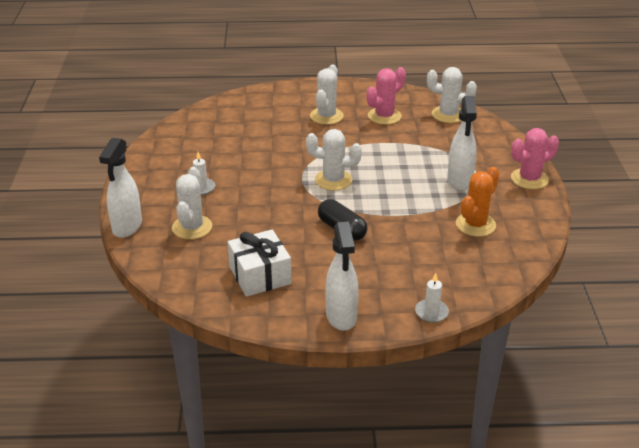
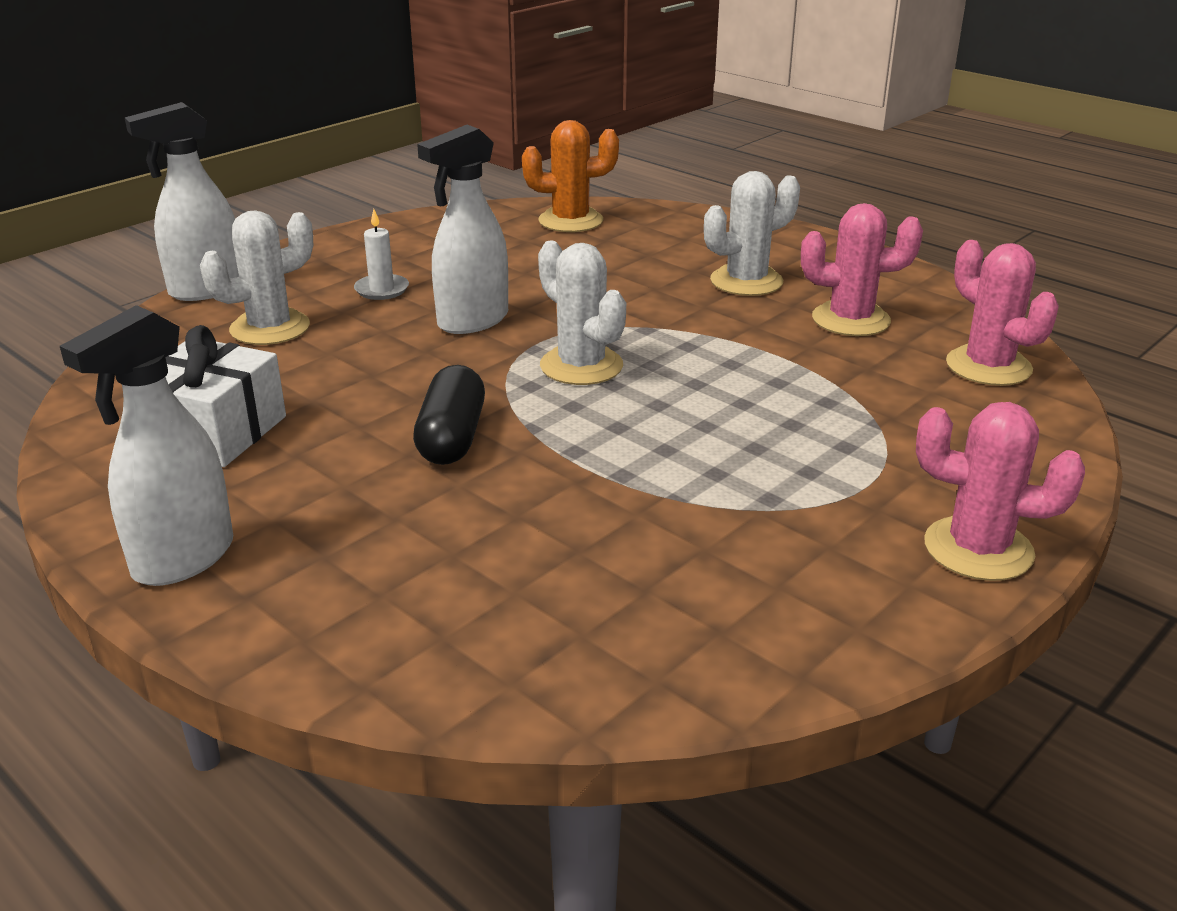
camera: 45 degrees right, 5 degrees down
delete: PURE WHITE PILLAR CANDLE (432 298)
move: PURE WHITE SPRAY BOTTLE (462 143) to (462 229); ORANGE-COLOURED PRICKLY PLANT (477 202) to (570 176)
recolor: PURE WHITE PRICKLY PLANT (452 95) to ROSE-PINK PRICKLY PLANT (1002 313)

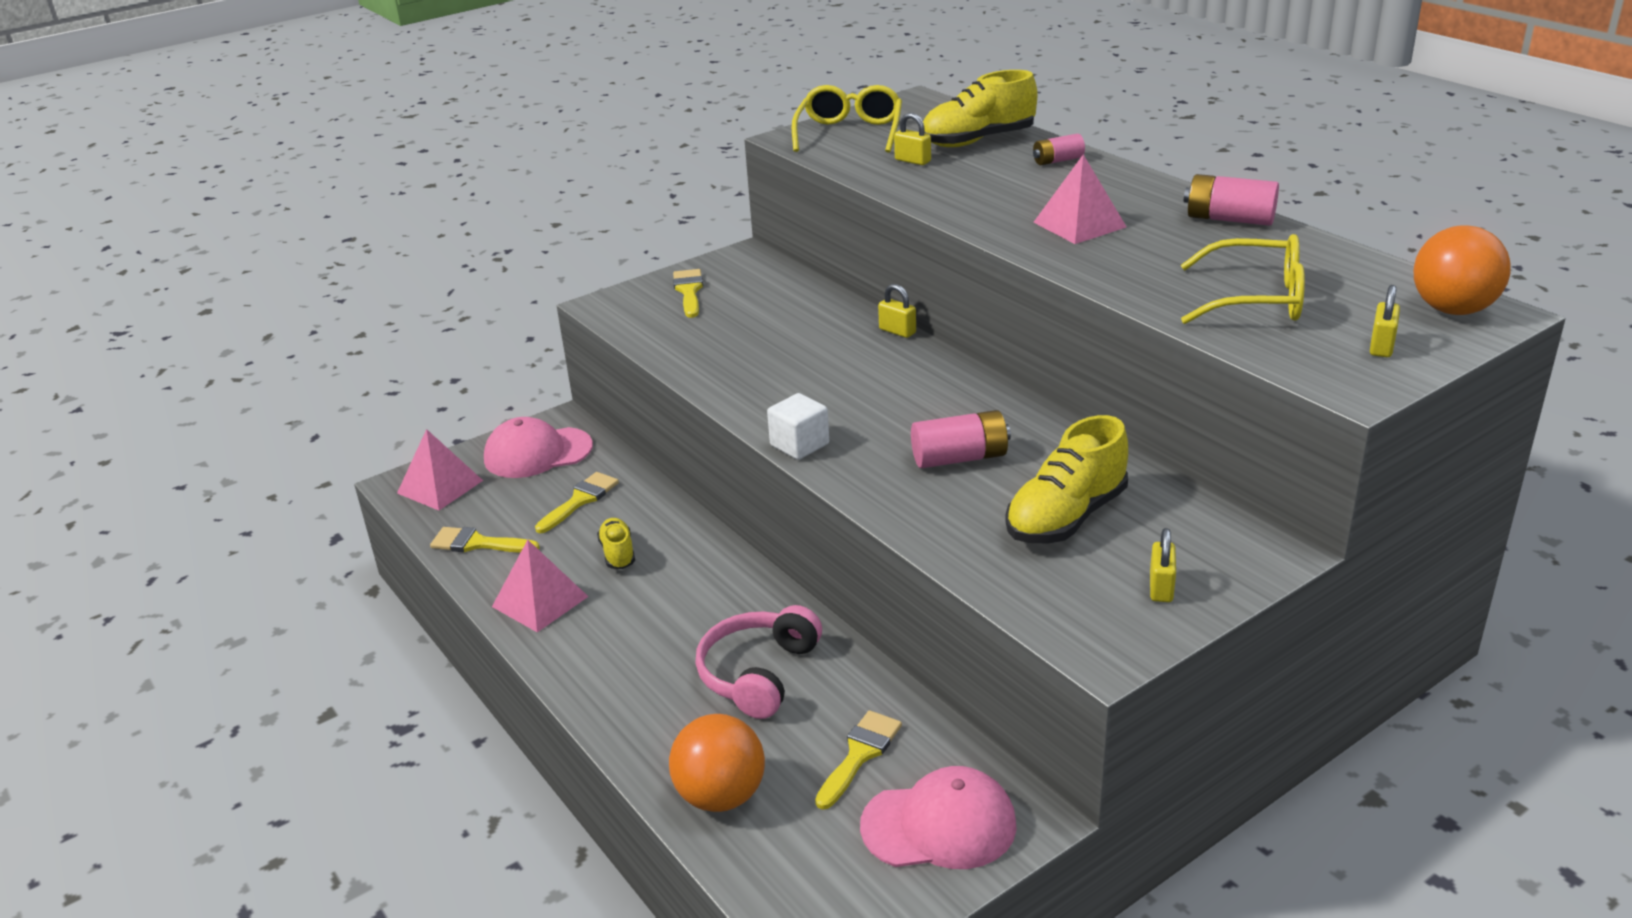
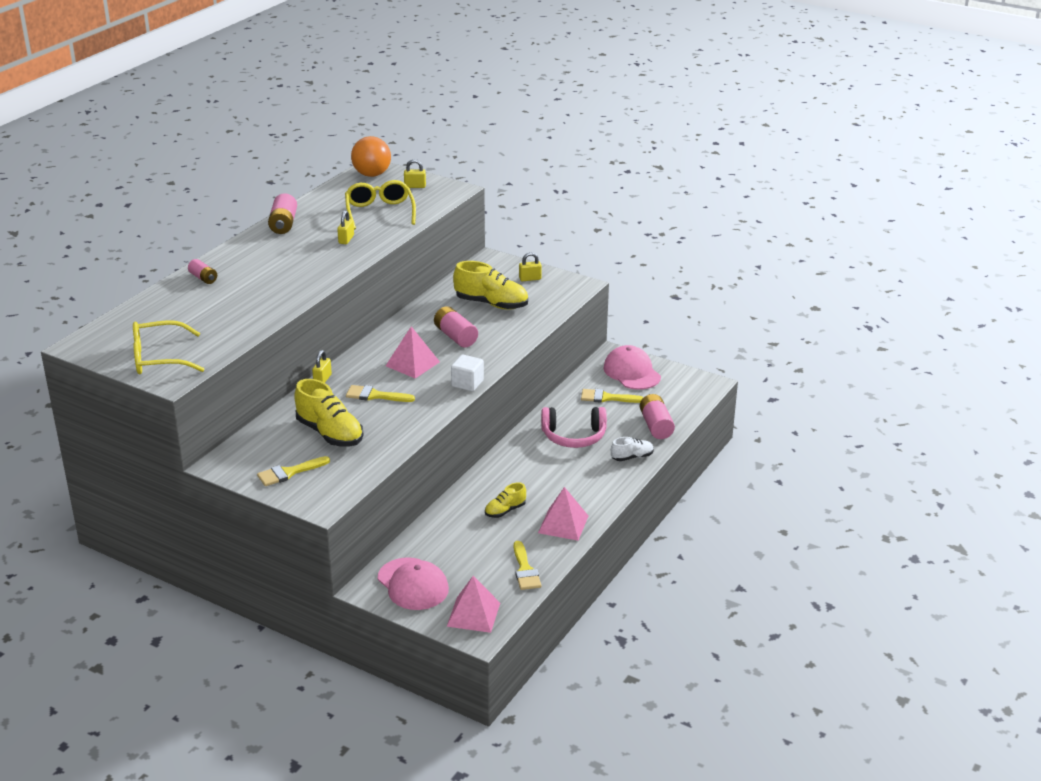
camera: 115 degrees left, 0 degrees up
insert: PURE WHITE SHOE (632 449)
move: YELLOW BRUSH (577 502) to (380 393); YELLOW PADLOCK (912 139) to (345 227); YELLOW SHOE (980 108) to (329 413); ROSE-PINK SOLID PYRAMID (1079 199) to (413 352)
replace: ORANGE-COLOURED BALL (717 763) to ROSE-PINK BATTERY (657 416)

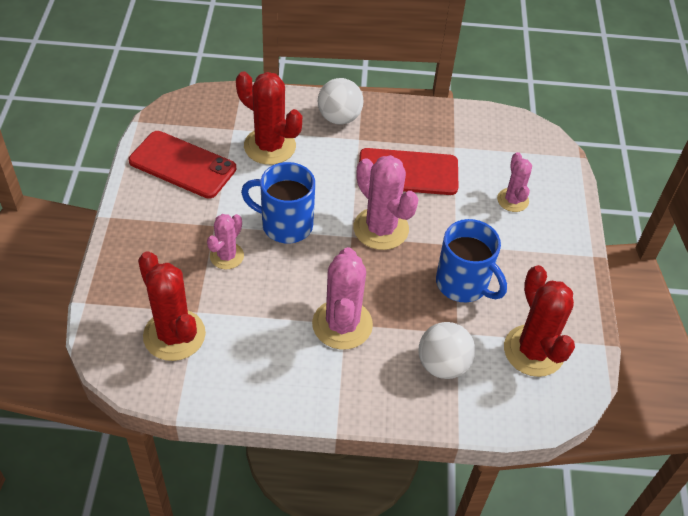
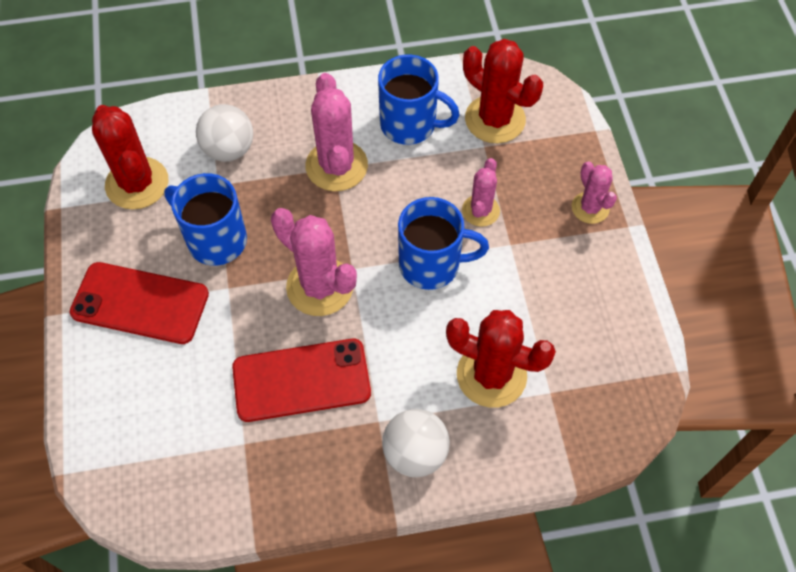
camera: 170 degrees right, 10 degrees up
insert: ROYAL BLUE COFFEE MUG (419 100)
move: RED MOBILE PHONE (183 165) to (139 303); ROSE-PINK PRICKLY PLANT (514 182) to (594 192)

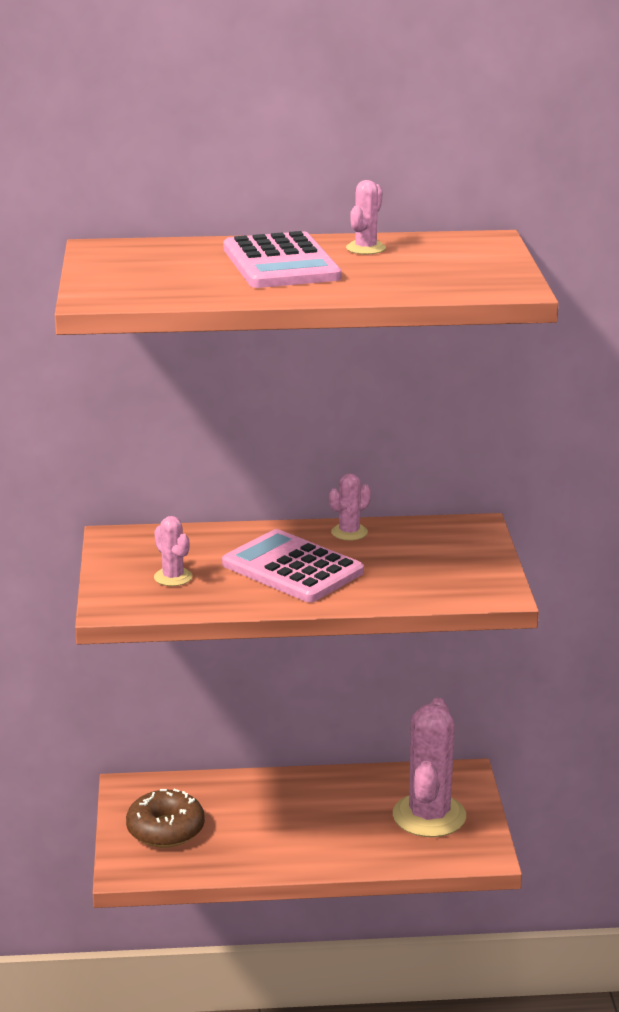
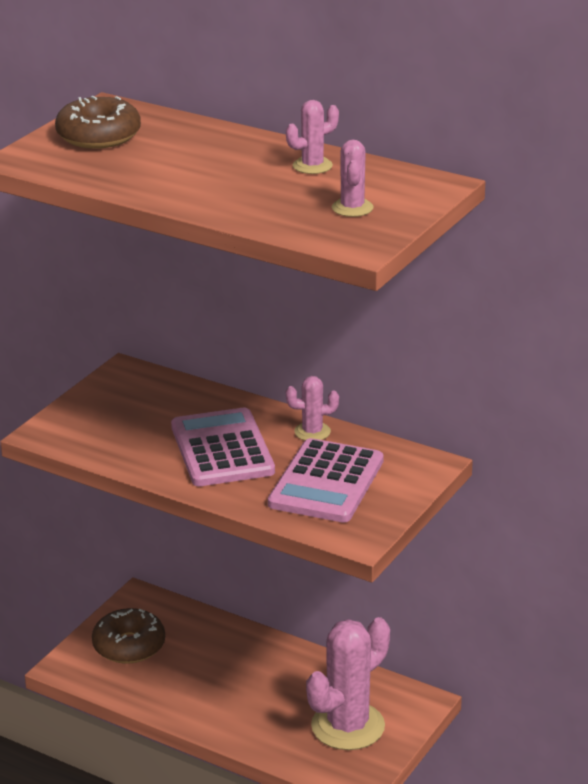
camera: 35 degrees right, 5 degrees up
insert: RUSSET DONUT (98 122)
move: ROSE-PINK PRICKLY PLANT (173 551) to (353 178); ROSE-PINK CALCULATOR (282 259) to (326 480)

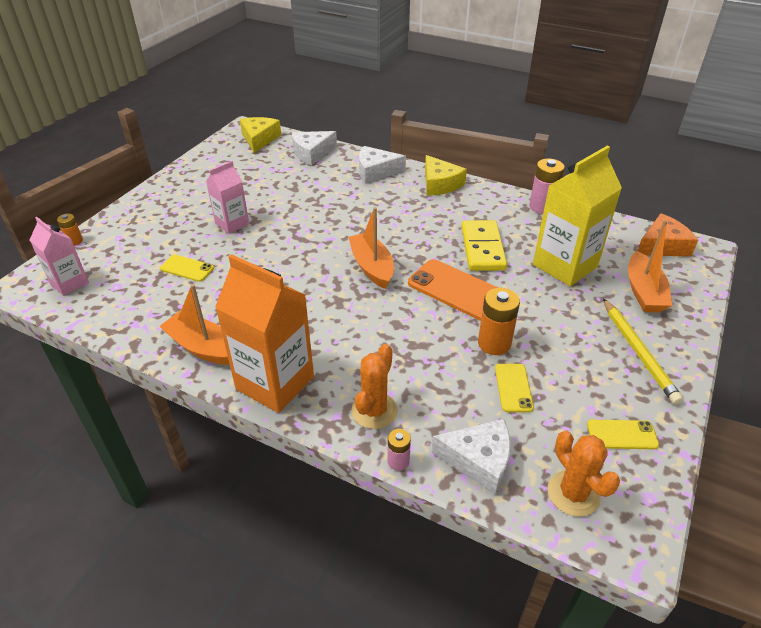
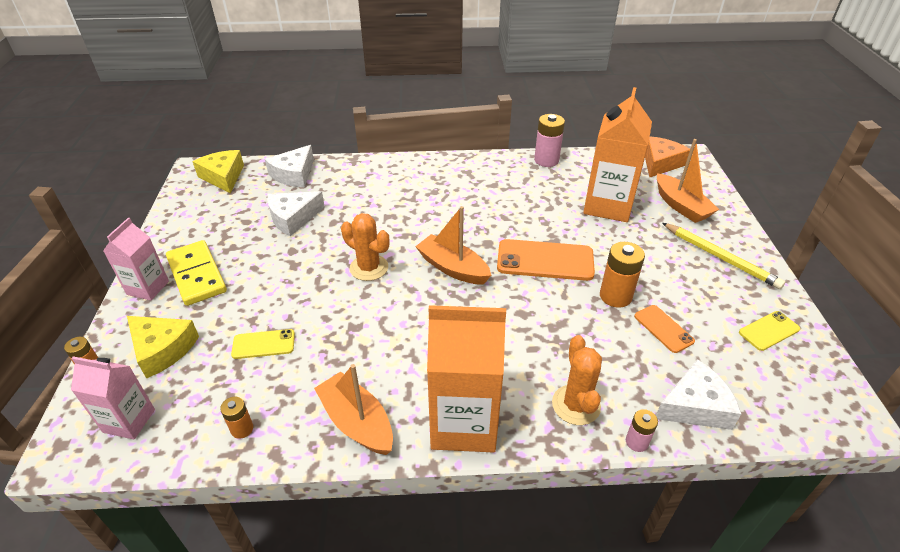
camera: 30 degrees left, 0 degrees up
insert: ORANGE-COLOURED BATTERY (236 418)
move: ROSE-PINK JUICE CARTON (227 197) to (136 259); PURE WHITE PIECE OF CHEESE (382 165) to (296 213); YELLOW PIECE OF CHEESE (446 175) to (163 347); YELLOW DOMINO (484 245) to (196 273); ORANGE-COLOURED PRICKLY PLANT (584 474) to (365 247)
recolor: YELLOW MOBILE PHONE (514 388) to ORANGE-COLOURED MOBILE PHONE (664 329); YELLOW JUICE CARTON (577 216) to ORANGE-COLOURED JUICE CARTON (617 154)
rotate: ORANGE-COLOURED SAILBOAT (194 324) = (353 409) 45 degrees clockwise

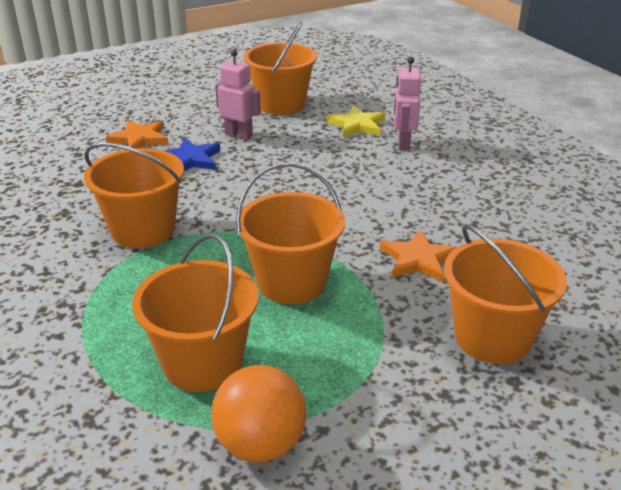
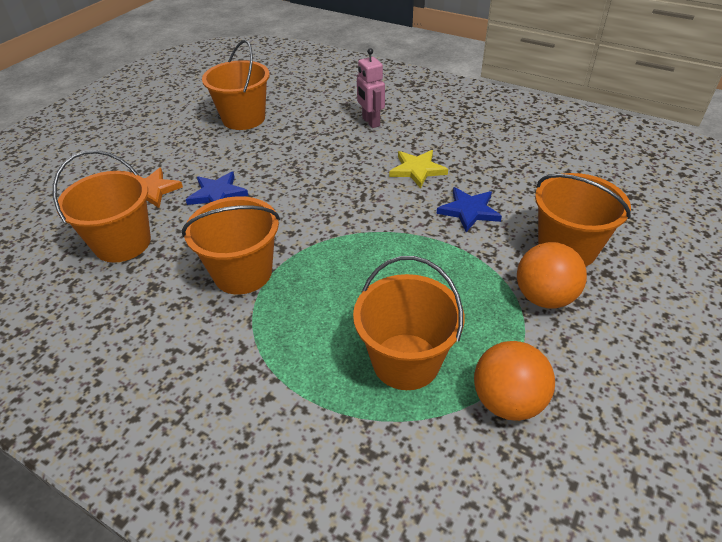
camera: 30 degrees left, 10 degrees up
delete: ROSE-PINK TOY ROBOT (238 95)
insert: ORANGE-COLOURED BALL (552 275)
move: ORANGE-COLOURED PAIL (290 233) to (102 206); YELLOW STAR (356 121) to (418 169)
recolor: ORANGE-COLOURED STAR (418 255) to ROYAL BLUE STAR (469 209)

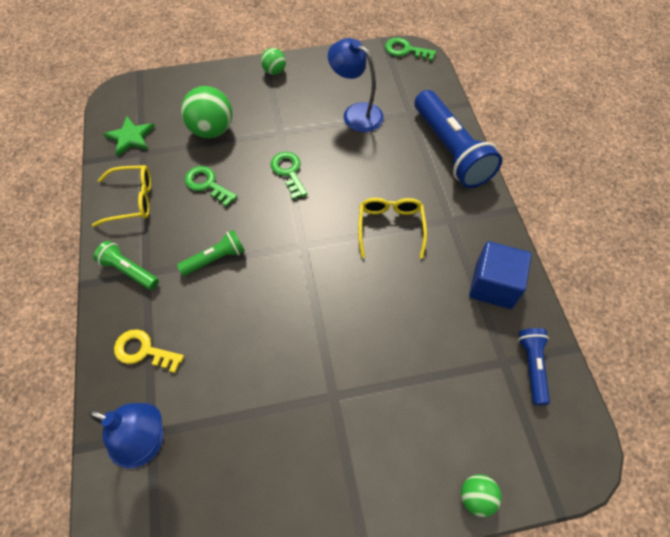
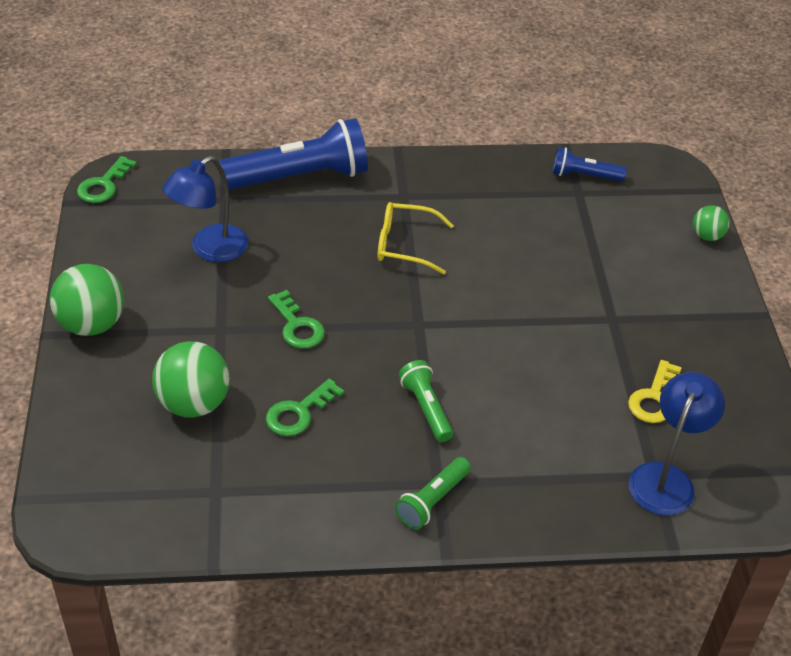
camera: 85 degrees left, 15 degrees down
delete: YELLOW EYEGLASSES (121 196); GREEN STAR (129 136); ROYAL BLUE BLOCK (500 275)
move: YELLOW KEY (149 351) to (655 391)
rotate: GREEN KEY (288 175) = (296 319) 105 degrees counterclockwise
resize: GREEN BALL (273 61) = (87 300) x1.83

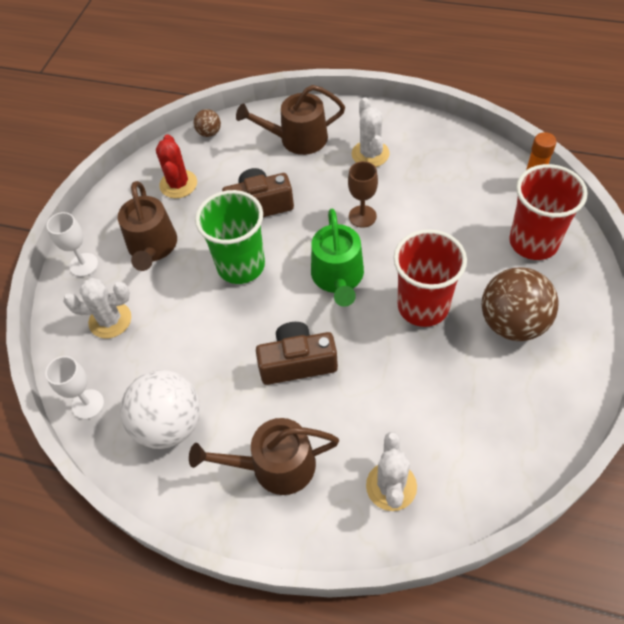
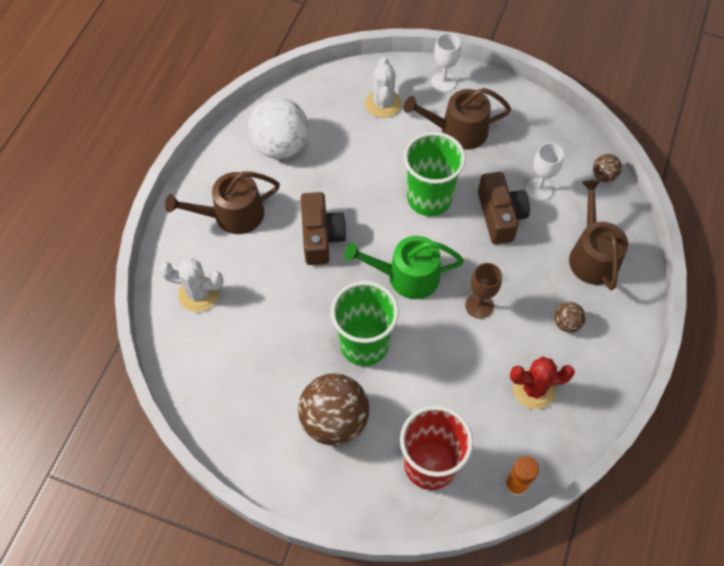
camera: 90 degrees right, 5 degrees up
move: PURE WHITE WINE GLASS (74 387) to (545 172); RED PRICKLY PLANT (176 166) to (542 382)
replace: PURE WHITE PRICKLY PLANT (371 132) to RUSSET BALL (570 317)
recolor: RED CUP (430 278) to GREEN CUP (365 323)
rotate: RUSSET WATERING CAN (264 456) = (222 202) 105 degrees counterclockwise

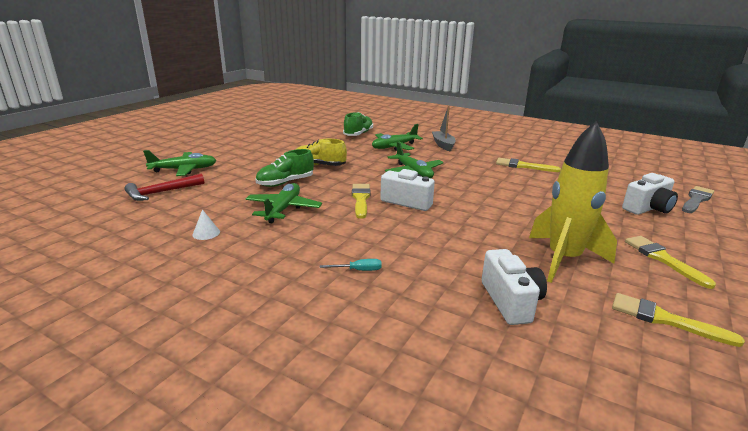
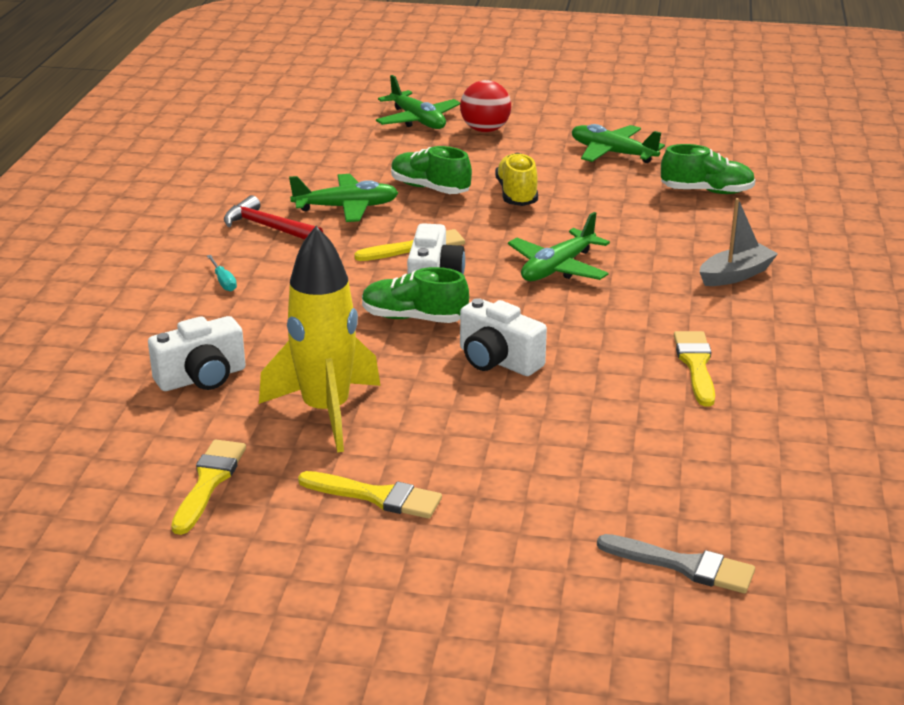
camera: 70 degrees right, 5 degrees up
delete: PURE WHITE CONE SHAPE (206 224)
insert: GREEN SHOE (415 295); RED BALL (485 106)
move: RED HAMMER (164 187) to (273 217); GREEN AEROPLANE (397 137) to (618 143); PURE WHITE COMPACT CAMERA (650 194) to (503 337)
rotate: YELLOW BRUSH (670 262) = (370 495) 60 degrees clockwise

